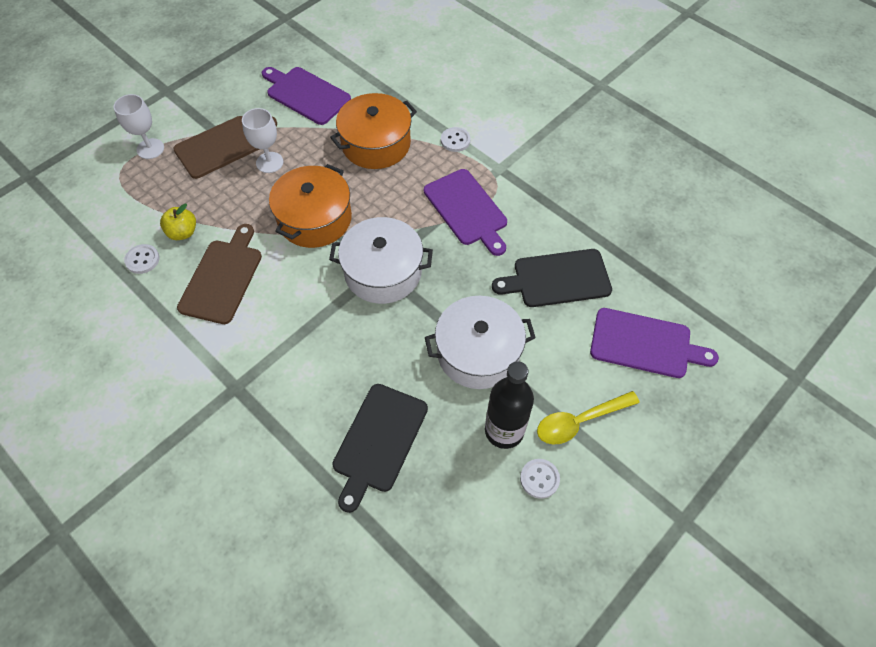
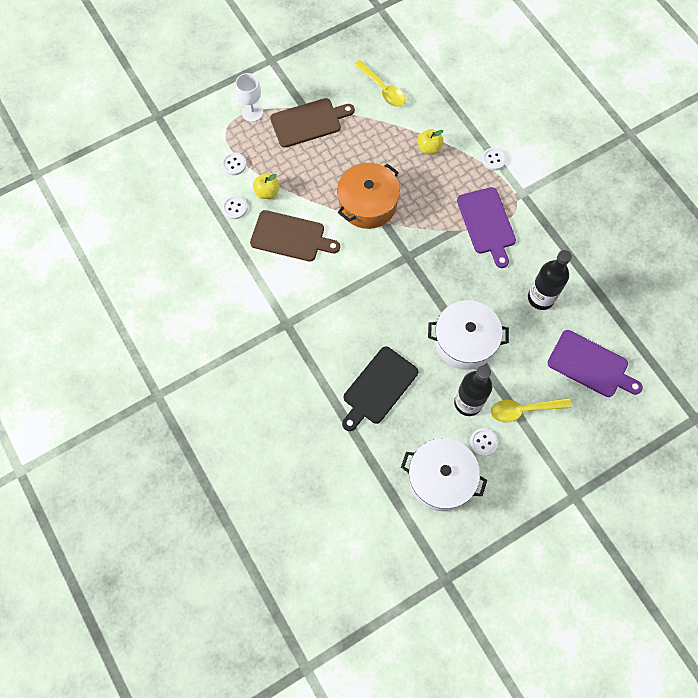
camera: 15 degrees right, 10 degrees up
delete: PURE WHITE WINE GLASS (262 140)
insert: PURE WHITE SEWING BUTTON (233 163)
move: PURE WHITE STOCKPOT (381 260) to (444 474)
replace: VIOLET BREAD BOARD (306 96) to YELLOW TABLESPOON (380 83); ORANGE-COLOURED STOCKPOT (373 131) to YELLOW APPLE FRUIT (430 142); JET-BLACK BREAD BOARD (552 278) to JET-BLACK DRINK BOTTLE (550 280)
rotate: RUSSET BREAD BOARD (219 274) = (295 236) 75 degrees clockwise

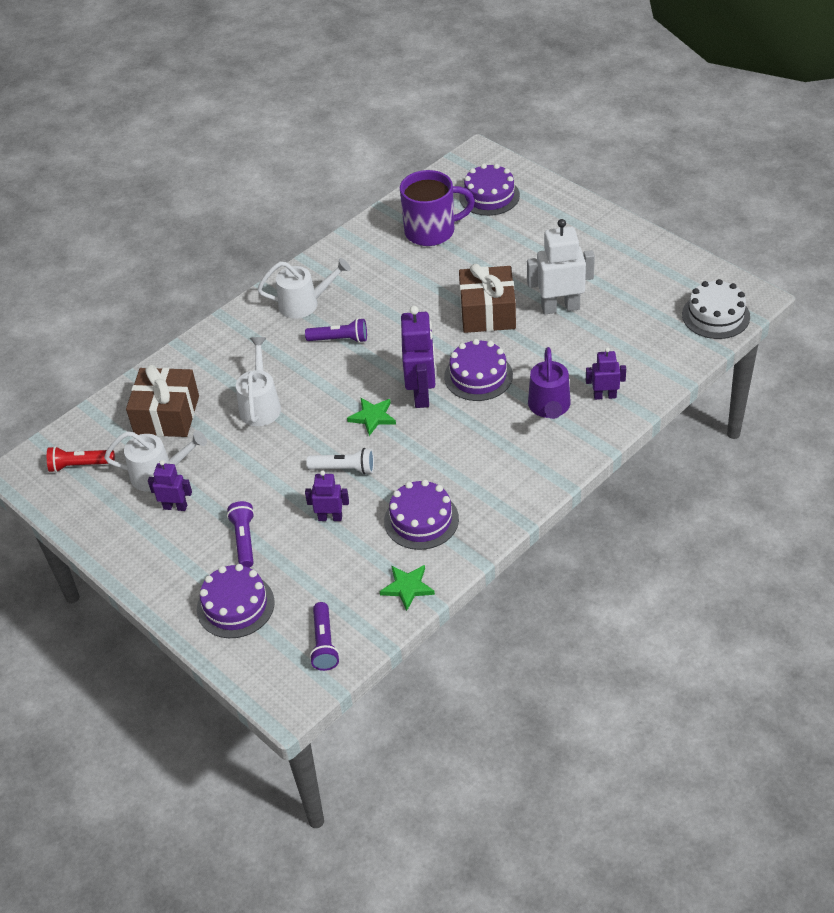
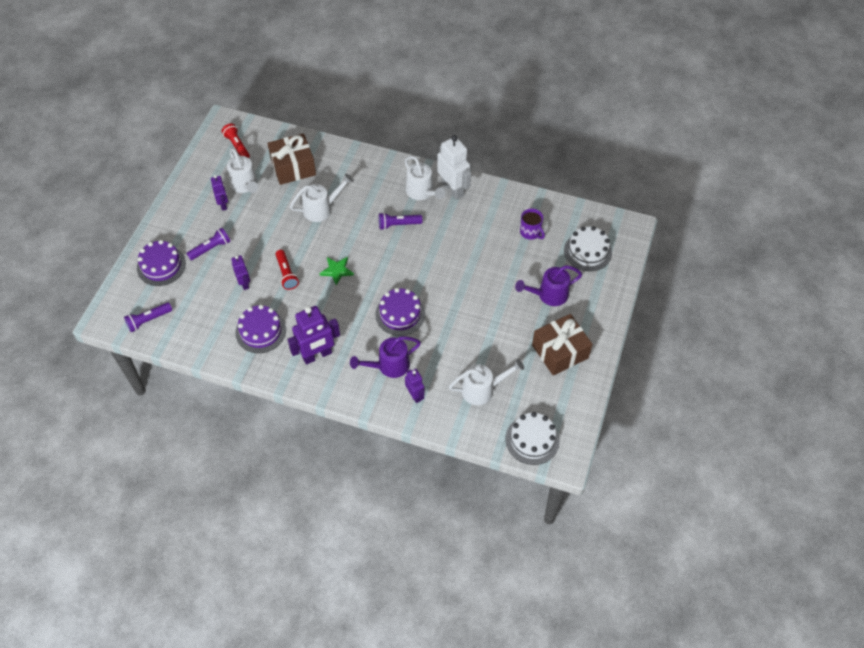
camera: 60 degrees right, 10 degrees up
delete: GREEN STAR (407 588)
insert: PURE WHITE WATERING CAN (486 382); VIOLET WATERING CAN (548 285)
move: VIOLET TOY ROBOT (418 357) to (314 335); RUSSET GIFT (487 298) to (562 345); PURE WHITE TOY ROBOT (561 267) to (454 167)
recolor: PURE WHITE POCKET TORCH (340 461) to RED POCKET TORCH (287 270); VIOLET GATEAU (489 190) to PURE WHITE GATEAU (588 248)
rotate: VIOLET POCKET TORCH (336 330) = (400 221) 105 degrees clockwise
resize: VIOLET COFFEE MUG (437 208) = (532 224) x0.55

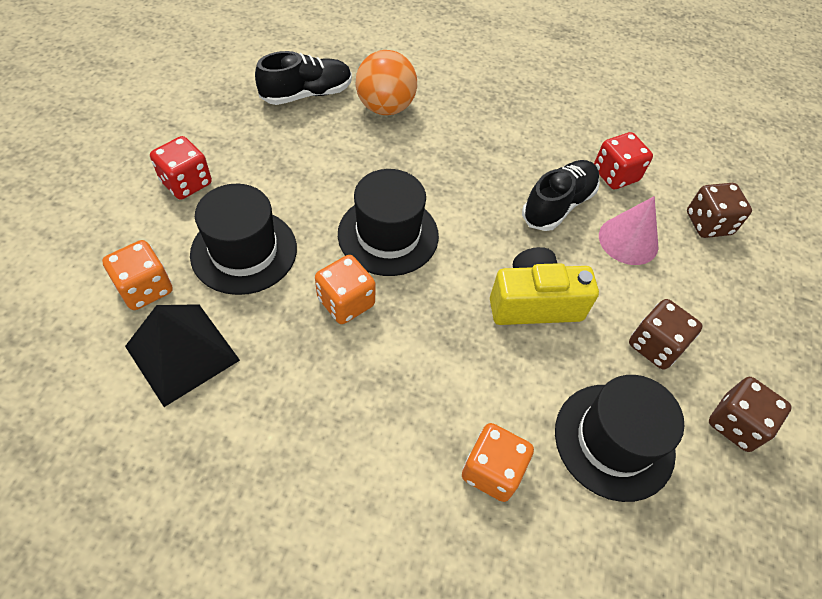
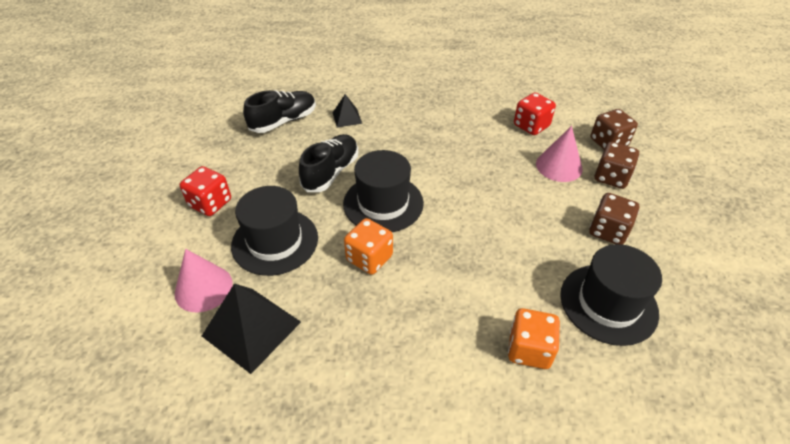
camera: 10 degrees left, 10 degrees down
delete: YELLOW COMPACT CAMERA (544 286)
move: JET-BLACK SHOE (561 195) to (328 163); RUSSET DIE (750 414) to (617 165)
replace: ORANGE-COLOURED DIE (137 275) to ROSE-PINK CONE SHAPE (204 281); ORANGE-COLOURED BALL (386 82) to JET-BLACK SOLID PYRAMID (347 110)

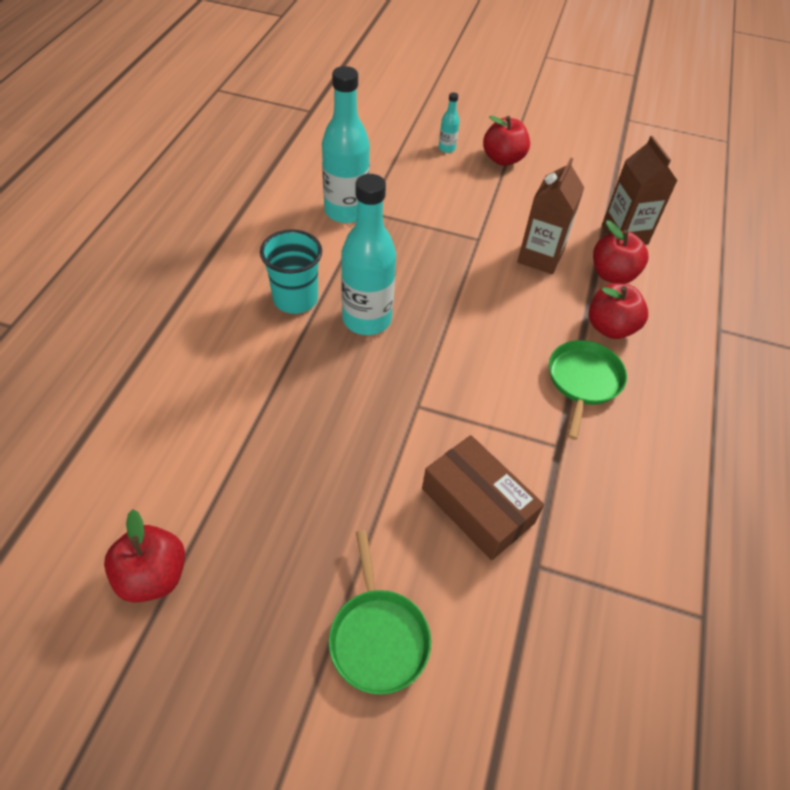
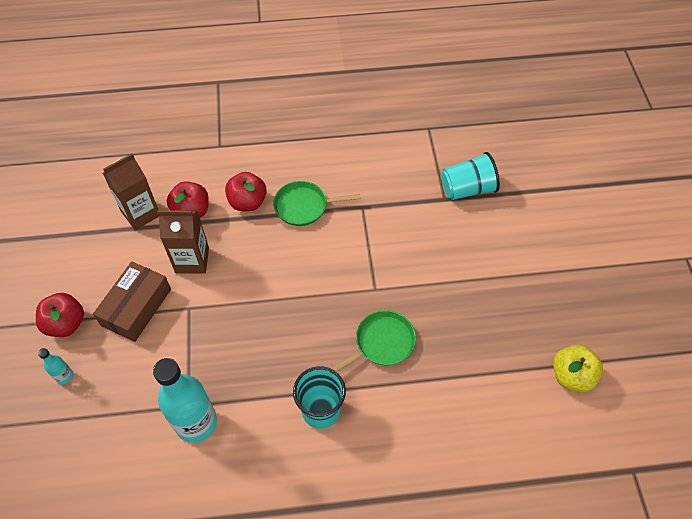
camera: 110 degrees left, 5 degrees up
delete: TEAL DRINK BOTTLE (368 254)
insert: TEAL CUP (471 176)
move: GREEN FRYING PAN (380 612) to (373 341); RUSSET BOX (483 497) to (132 301)
recolor: RED APPLE FRUIT (144 556) to YELLOW APPLE FRUIT (578 368)

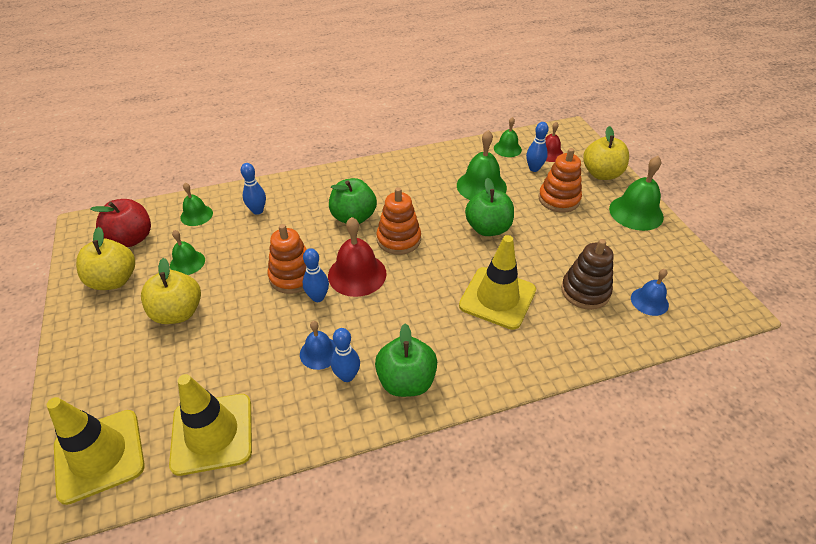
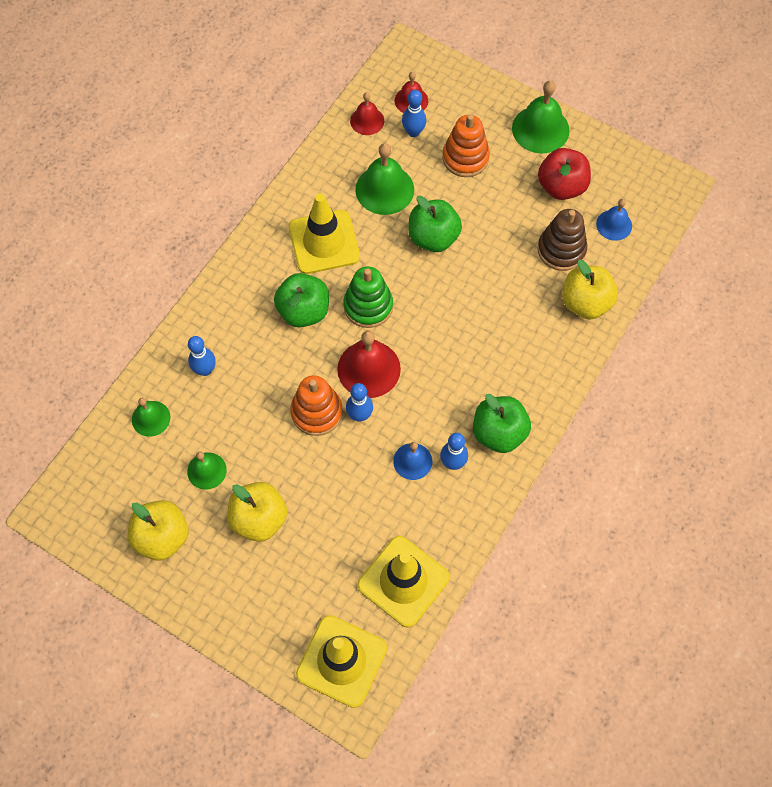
camera: 40 degrees left, 20 degrees up
move: RED APPLE FRUIT (120 223) to (564 174); YELLOW SAFETY CONE (497 282) to (324 234); YELLOW APPLE FRUIT (606 153) to (590 289)
recolor: ORANGE-COLOURED STACKING TOY (398 221) to GREEN STACKING TOY (368 297); GREEN HAND BELL (508 137) to RED HAND BELL (367 113)

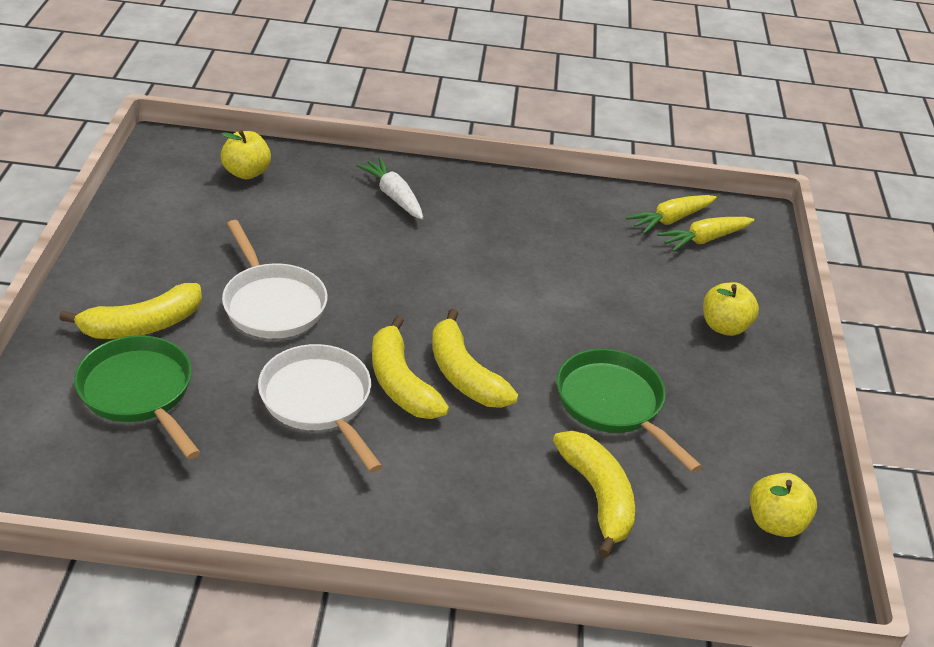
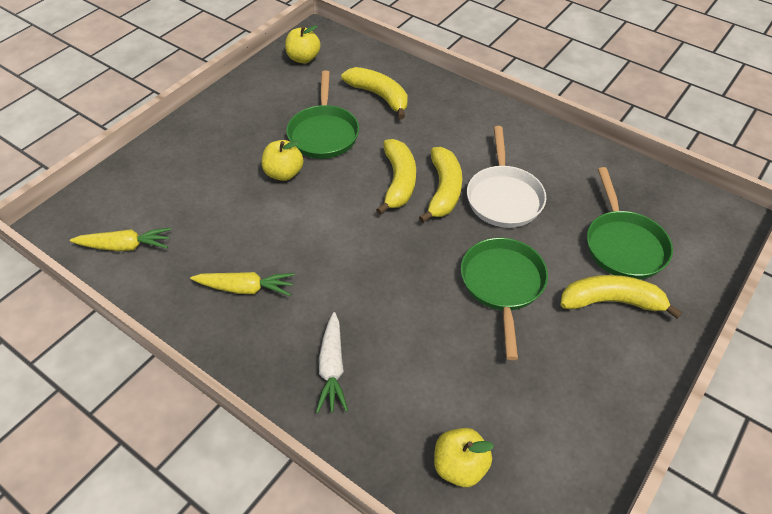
camera: 145 degrees left, 10 degrees up
move: YELLOW ROOT VEGETABLE (705 234) to (242 284); YELLOW APPLE FRUIT (731 309) to (282 160)
recolor: PURE WHITE FRYING PAN (275 279) to GREEN FRYING PAN (504 299)
rotate: YELLOW BANANA (594 494) = (374 93) 120 degrees clockwise

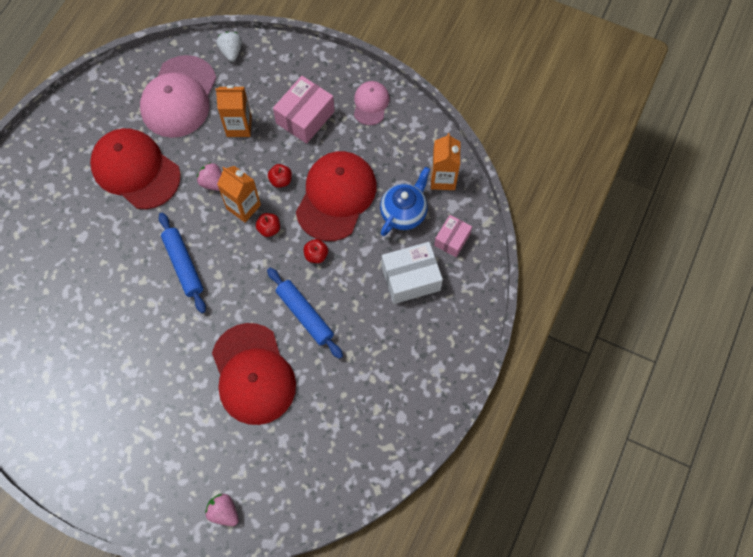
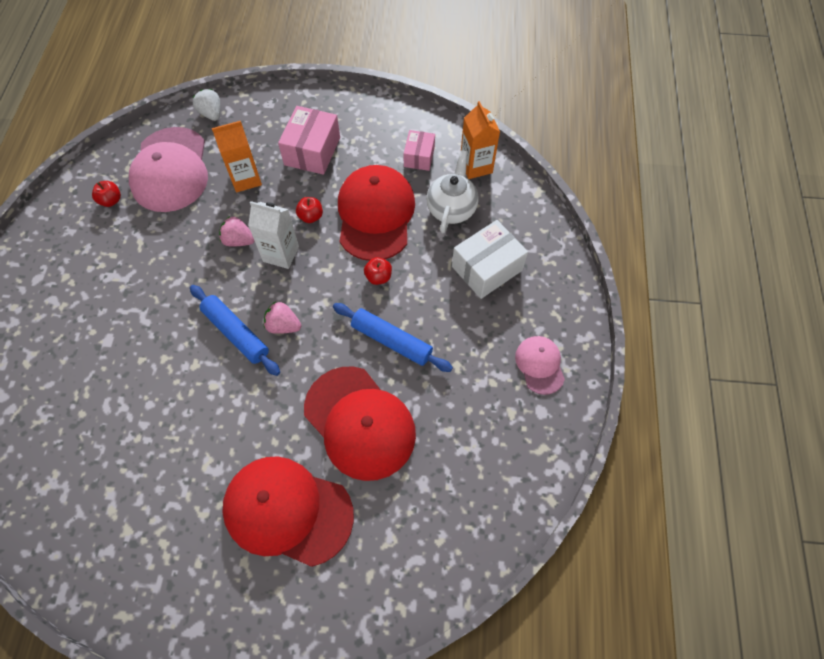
camera: 20 degrees left, 5 degrees down
move: RED PEAKED CAP (135 168) to (288 511); ROSE-PINK STRAWBERRY (222 510) to (282 317); RED APPLE FRUIT (268 225) to (106 194); ROSE-PINK PEAKED CAP (372 103) to (540 365); ROSE-PINK BOX (453 236) to (419 150)
recolor: ORANGE-COLOURED JUICE CARTON (239 194) to PURE WHITE JUICE CARTON (273 235); ROYAL BLUE TEA POT (405 201) to PURE WHITE TEA POT (452 191)

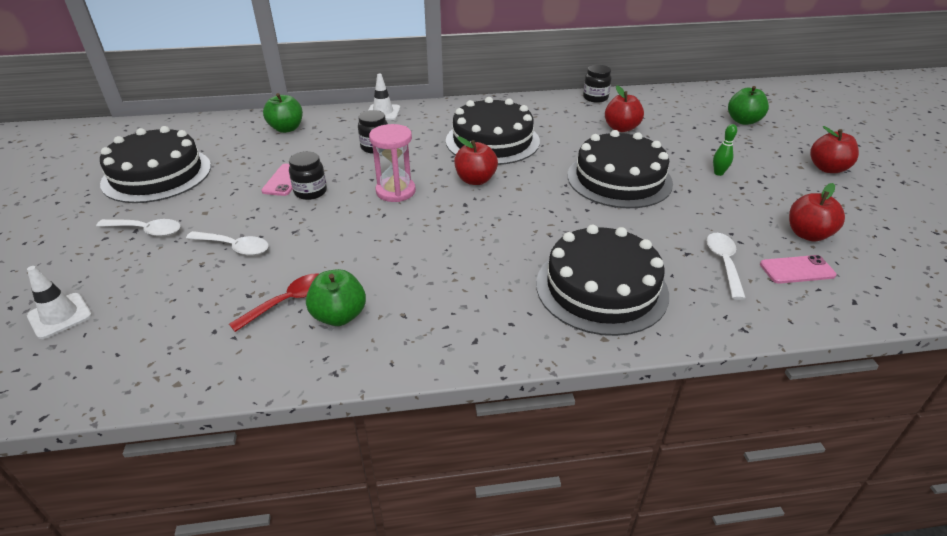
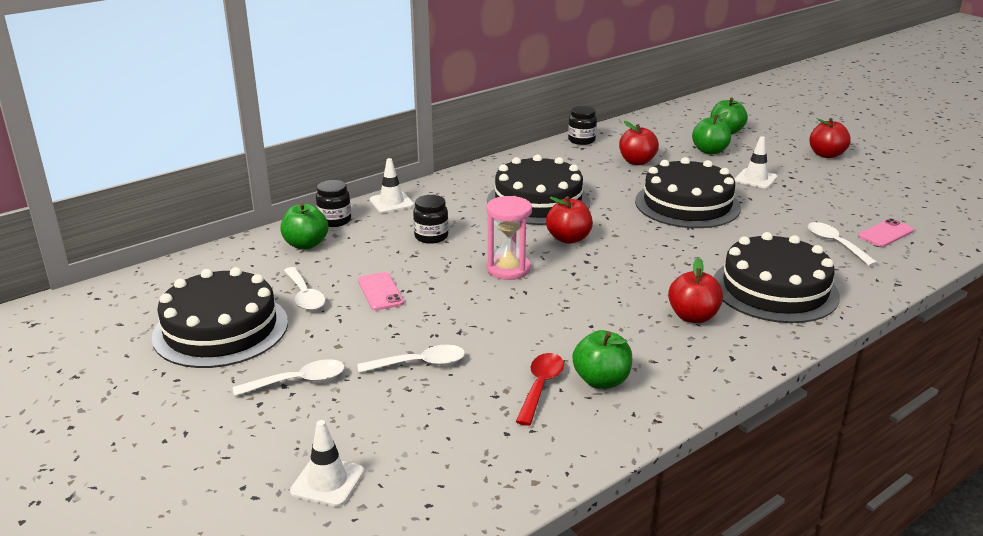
camera: 30 degrees left, 10 degrees down
insert: PURE WHITE TABLESPOON (304 288); GREEN APPLE FRUIT (711 132)
move: JET-BLACK JAR (308 175) to (333 203); RED APPLE FRUIT (817 212) to (695 290)
replace: GREEN TENPIN (725 150) to PURE WHITE SAFETY CONE (756 162)

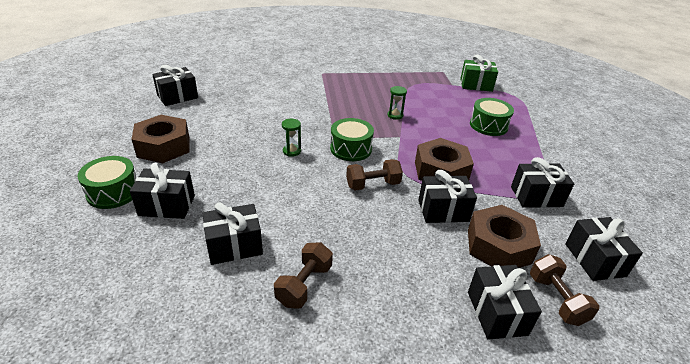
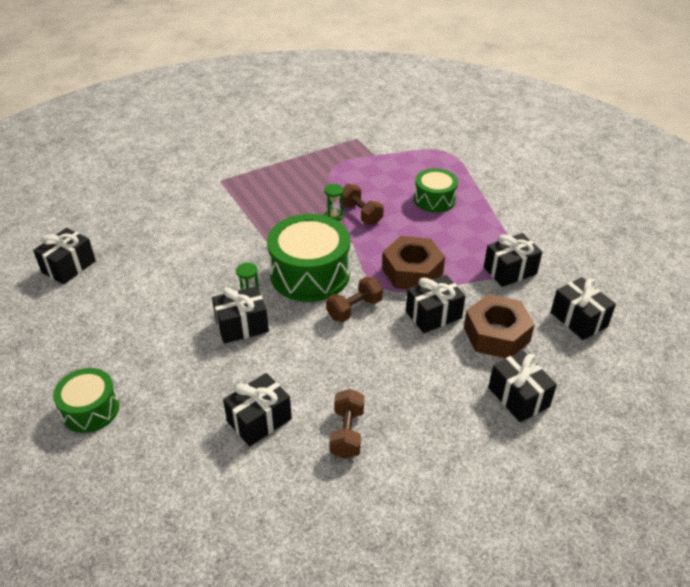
camera: 20 degrees left, 5 degrees up
delete: RUSSET NUT (160 139); GREEN GIFT (479 73)
move: JET-BLACK GIFT (162 191) to (240 315); RUSSET HAND WEIGHT (564 290) to (361 204)
resize: GREEN SNARE DRUM (352 139) = (308 258) x1.70

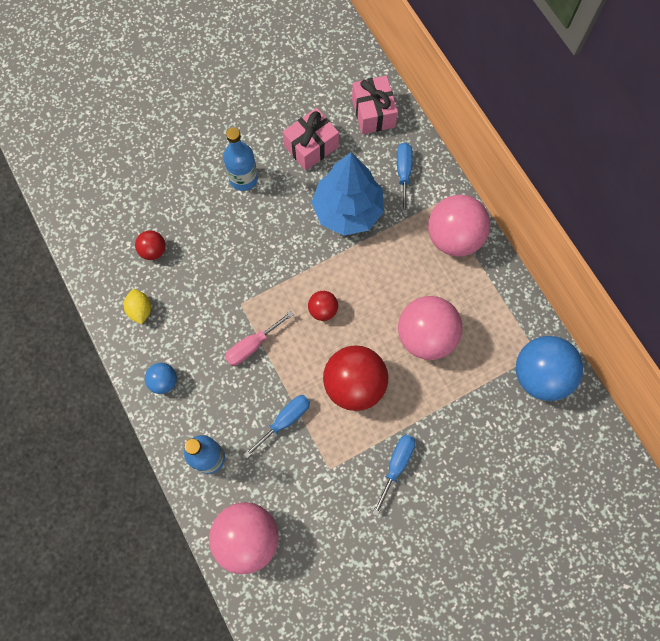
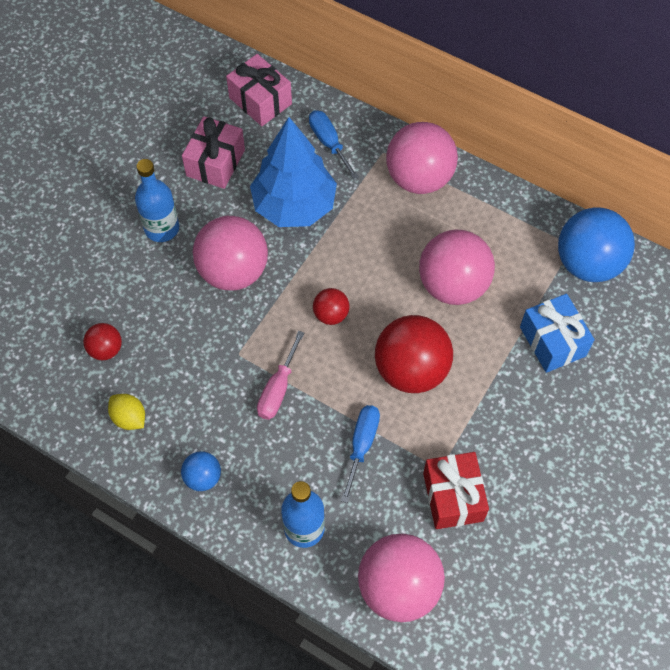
camera: 30 degrees left, 10 degrees down
delete: ROYAL BLUE HAND SCREWDRIVER (394 475)
insert: ROSE-PINK BALL (230 253); RED GIFT (456 490); ROYAL BLUE GIFT (557 333)

